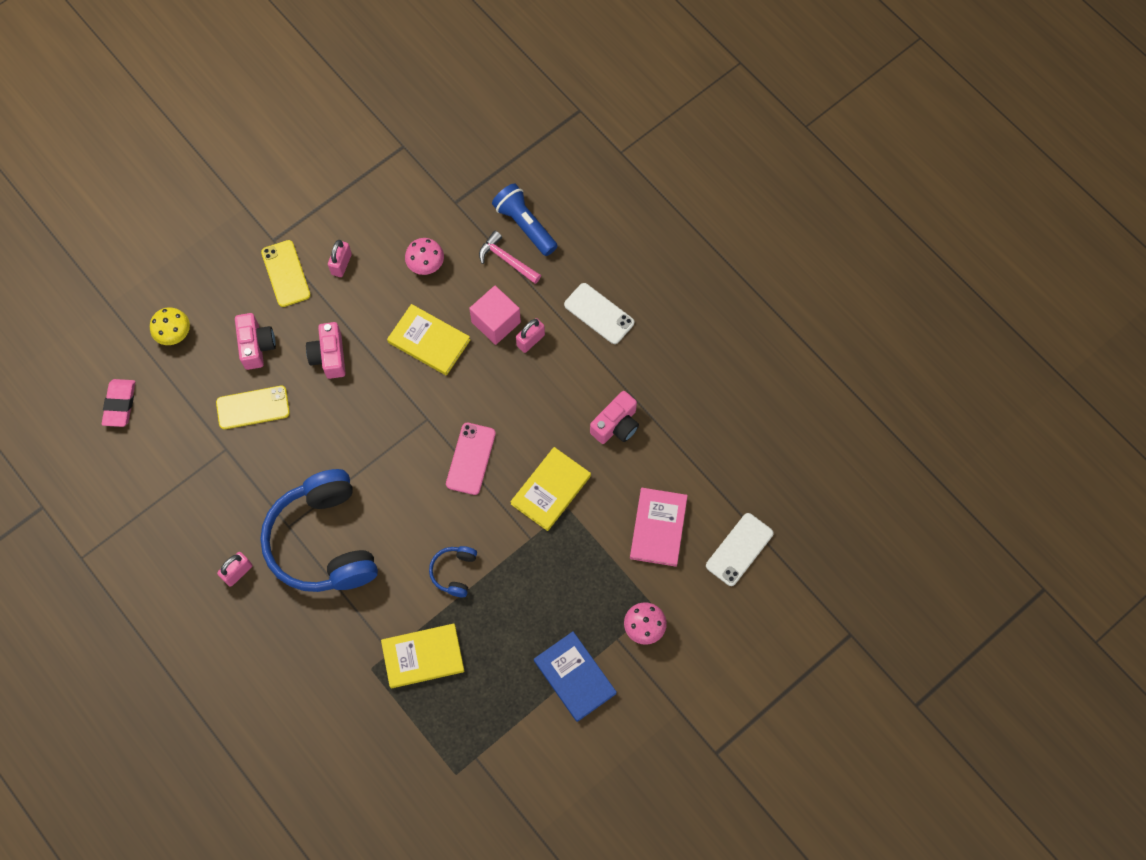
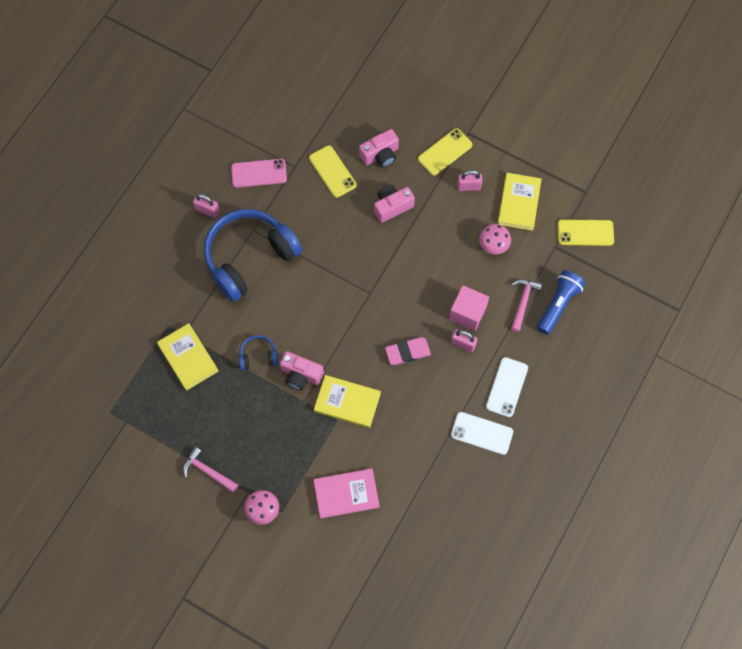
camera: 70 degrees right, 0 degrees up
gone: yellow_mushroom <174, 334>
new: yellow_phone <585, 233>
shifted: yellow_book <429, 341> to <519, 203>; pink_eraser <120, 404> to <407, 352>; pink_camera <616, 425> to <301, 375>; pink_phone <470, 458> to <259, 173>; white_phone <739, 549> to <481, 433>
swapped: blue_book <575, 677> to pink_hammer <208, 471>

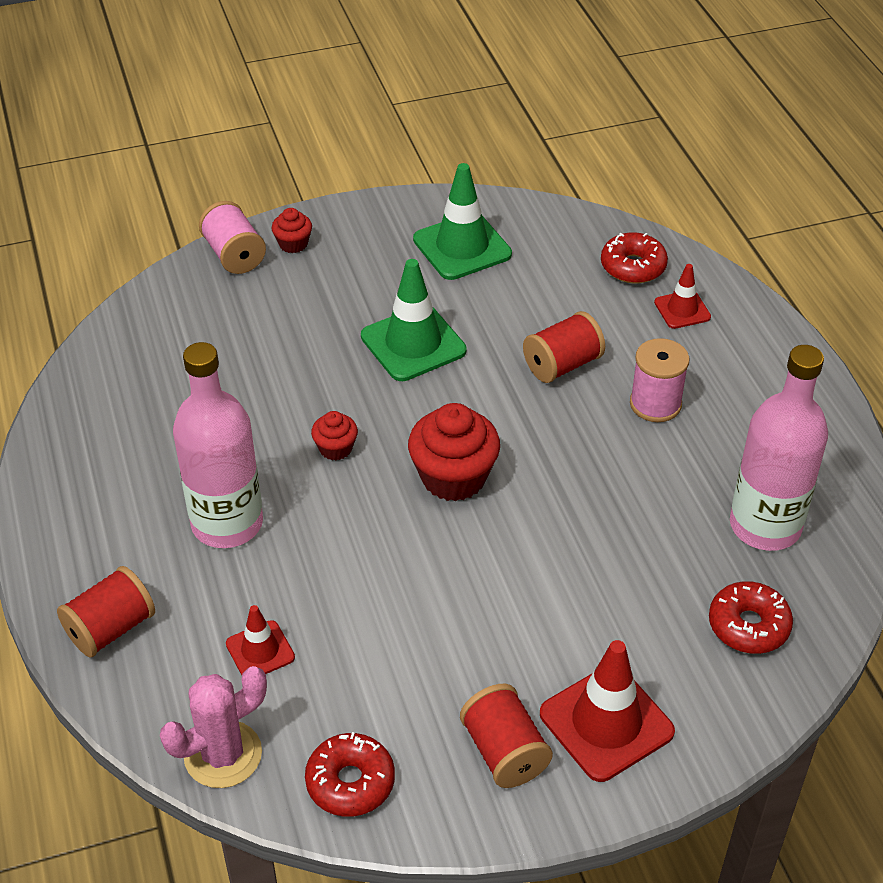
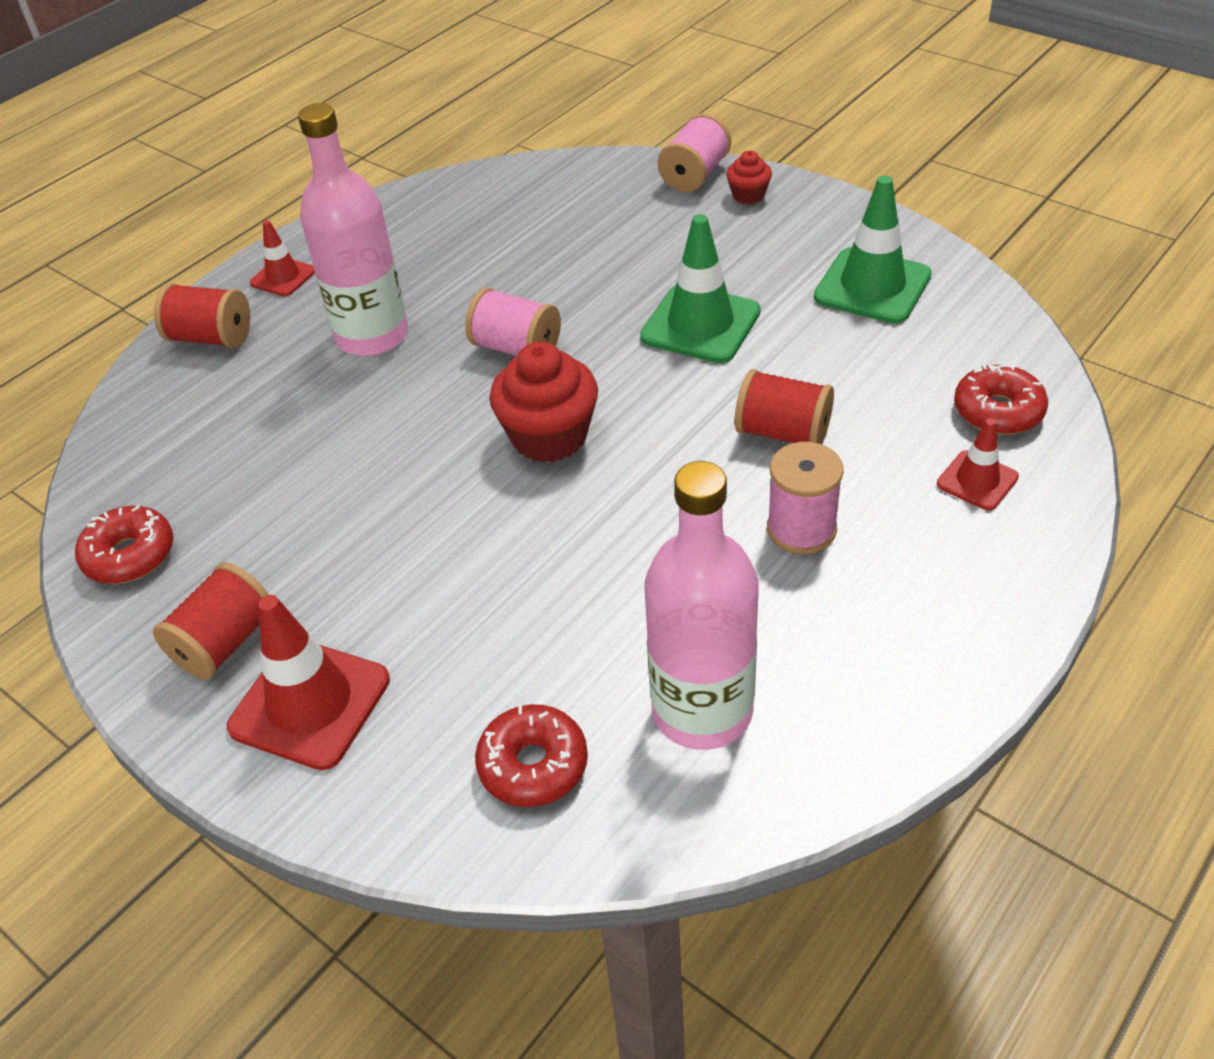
camera: 60 degrees right, 0 degrees up
gone: pink_cactus <223, 754>
shifted: red_traffic_cone <260, 650> to <283, 277>
swapped: red_cupcake <335, 448> to pink_spool <516, 348>

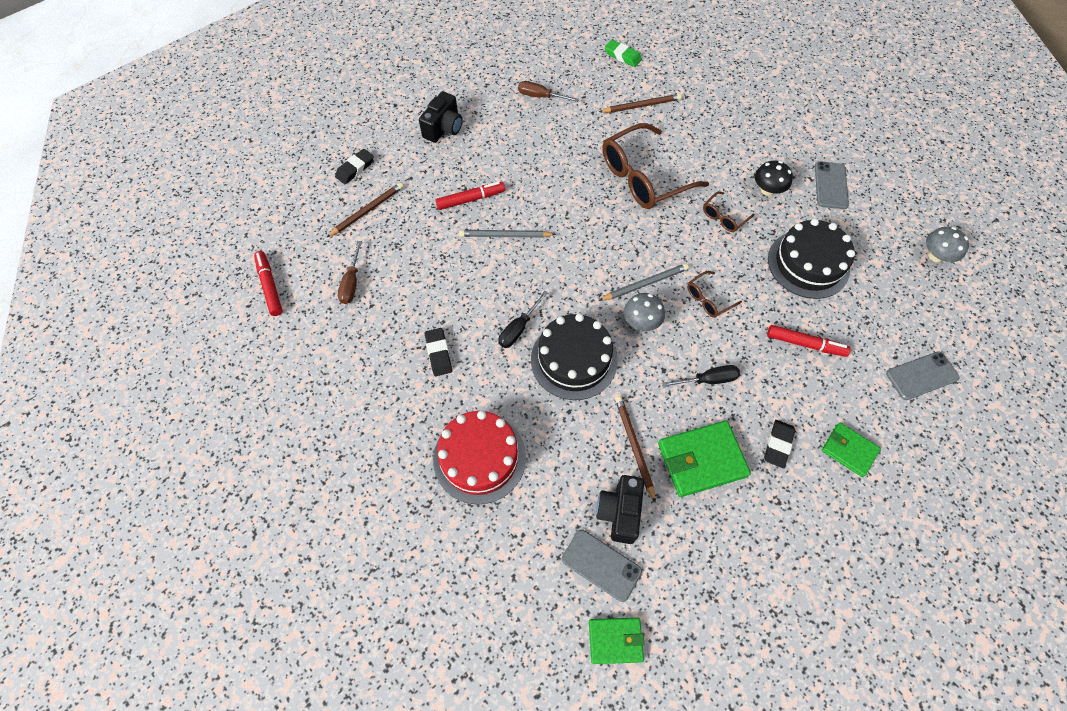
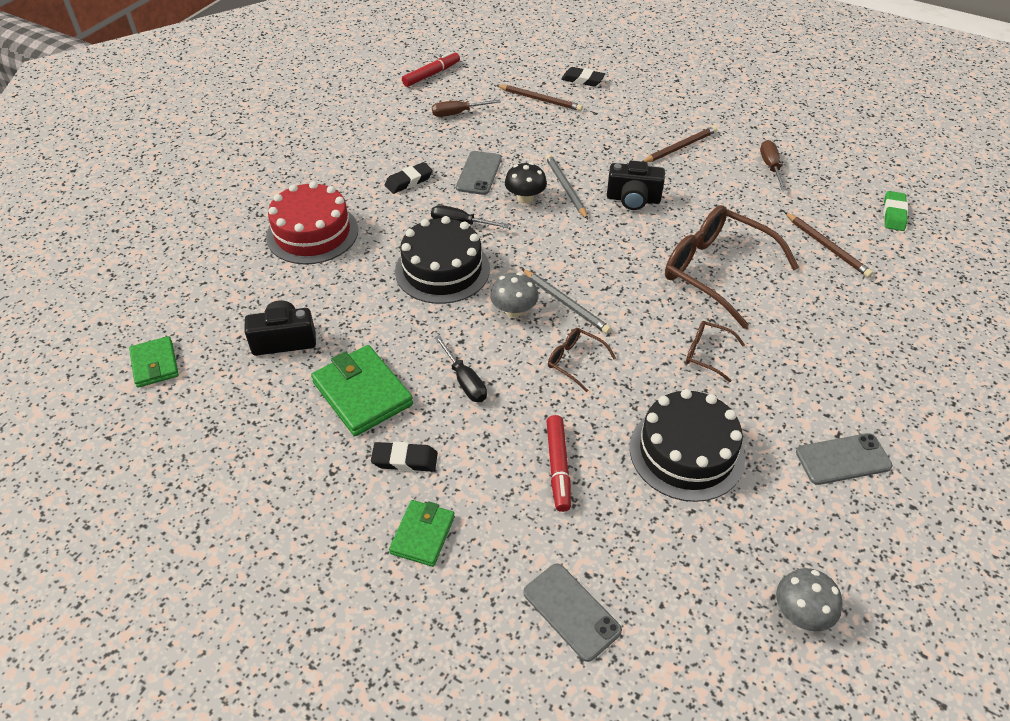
camera: 70 degrees right, 15 degrees down
gone: red_marker <471, 199>
shifted: black_camera <444, 128> to <633, 199>; black_mushroom <767, 190> to <525, 198>; brown_pencil <634, 446> to <680, 147>; grey_phone <601, 565> to <479, 173>

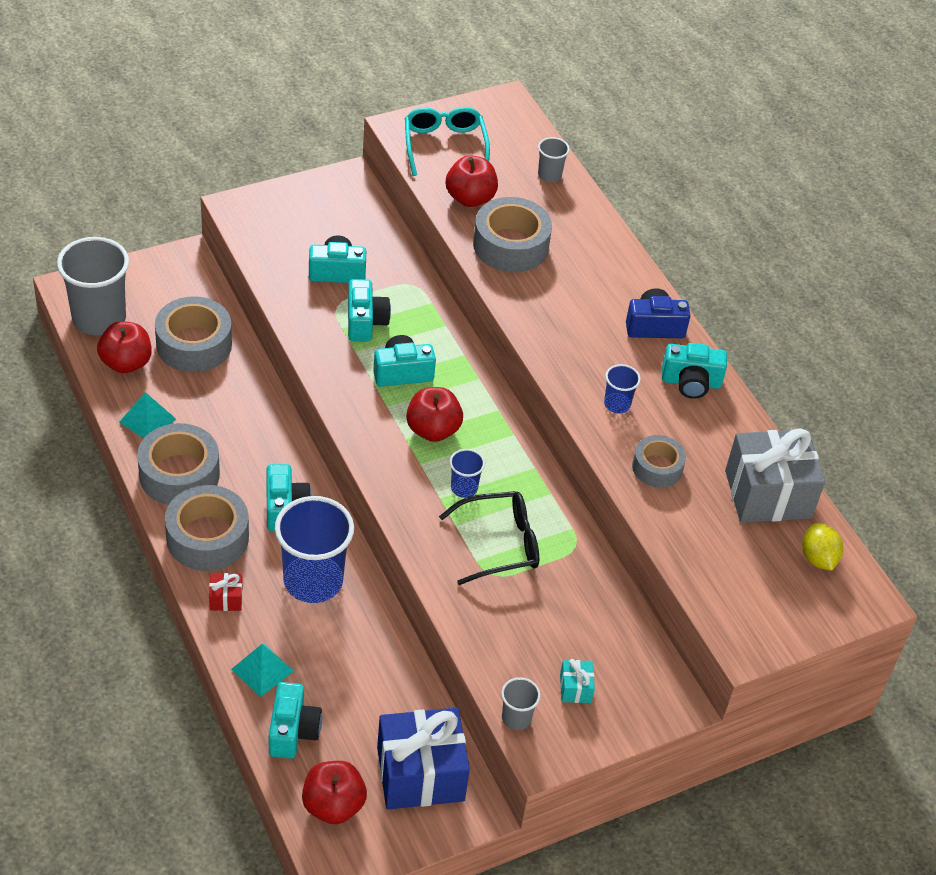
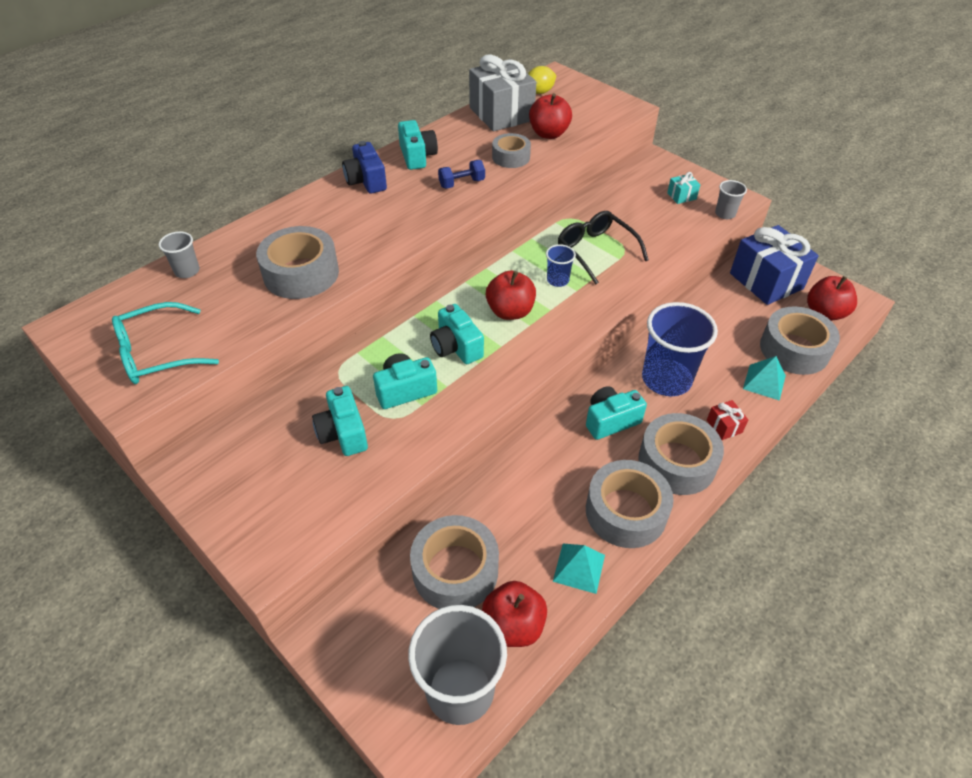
camera: 105 degrees left, 0 degrees up
shifted: red_apple <470, 198> to <549, 134>
swapped: blue_cup <617, 404> to blue_dumbbell <461, 183>; turquoise_camera <293, 731> to grey_tape <794, 349>

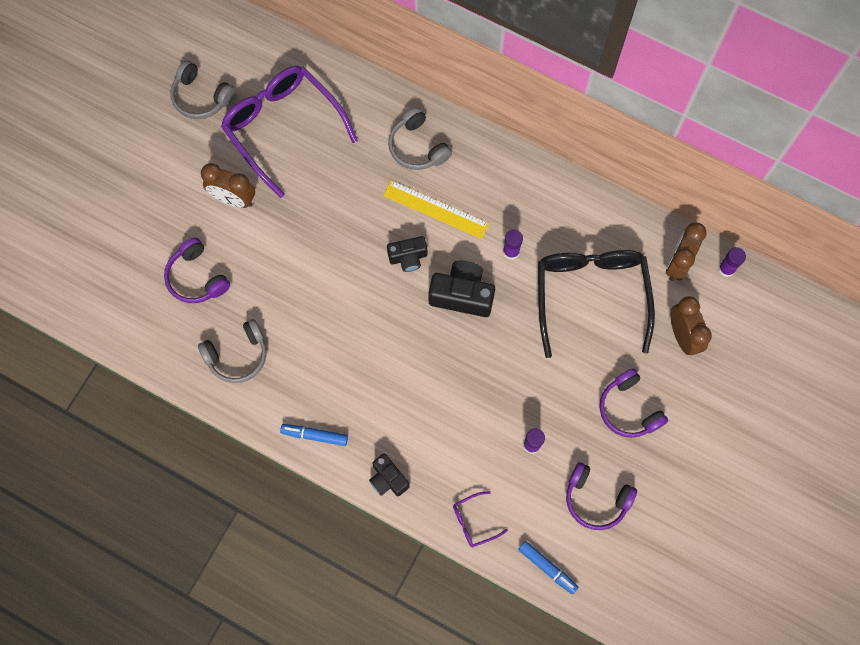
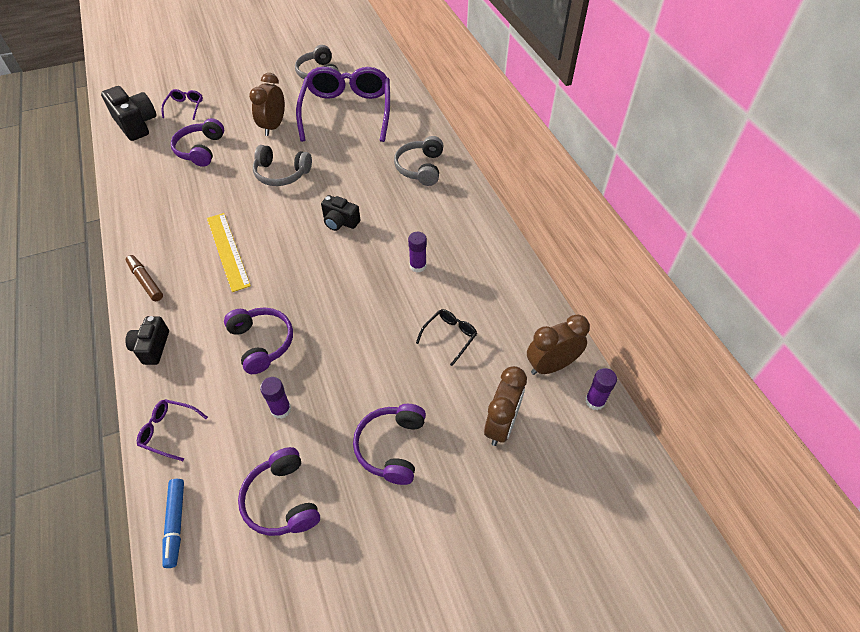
camera: 40 degrees right, 20 degrees down
new: purple_glasses <185, 107>; purple_headphones <262, 343>
shifted: yellow_ruler <436, 209> to <227, 251>; black_camera <462, 295> to <136, 124>; grey_headphones <237, 355> to <281, 174>
repainted: blue_marker <315, 435> to brown_marker <146, 281>
rotated: brown_clock <233, 199> = <273, 127> 45 degrees clockwise
scaled: black_glasses <591, 295> = <450, 336> x0.41

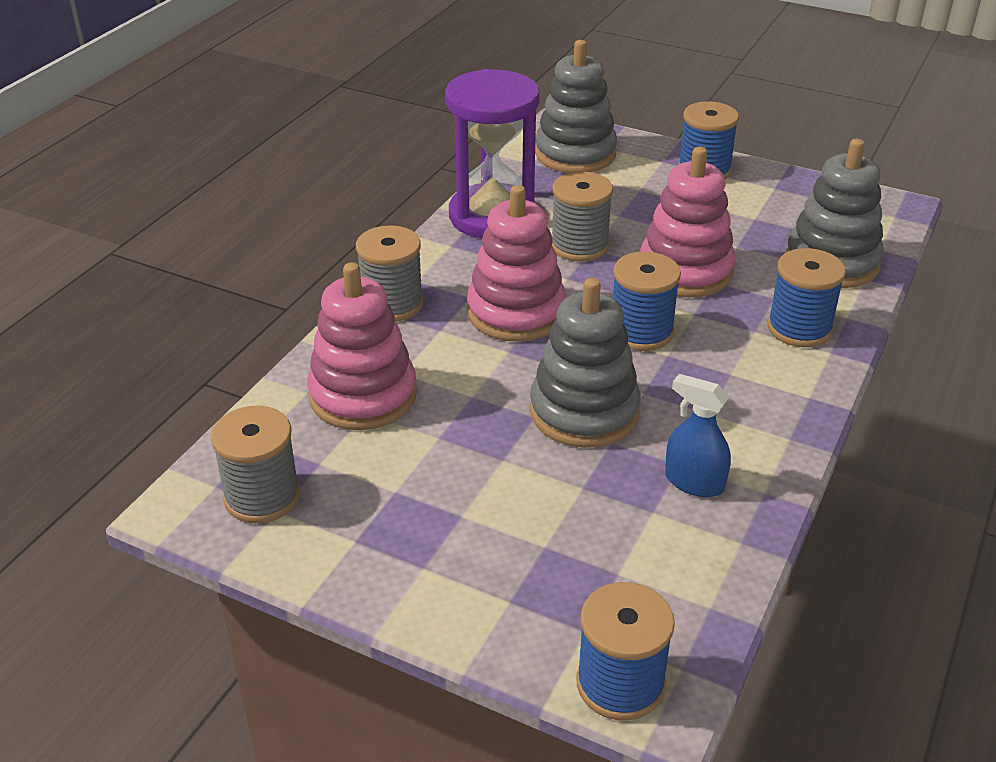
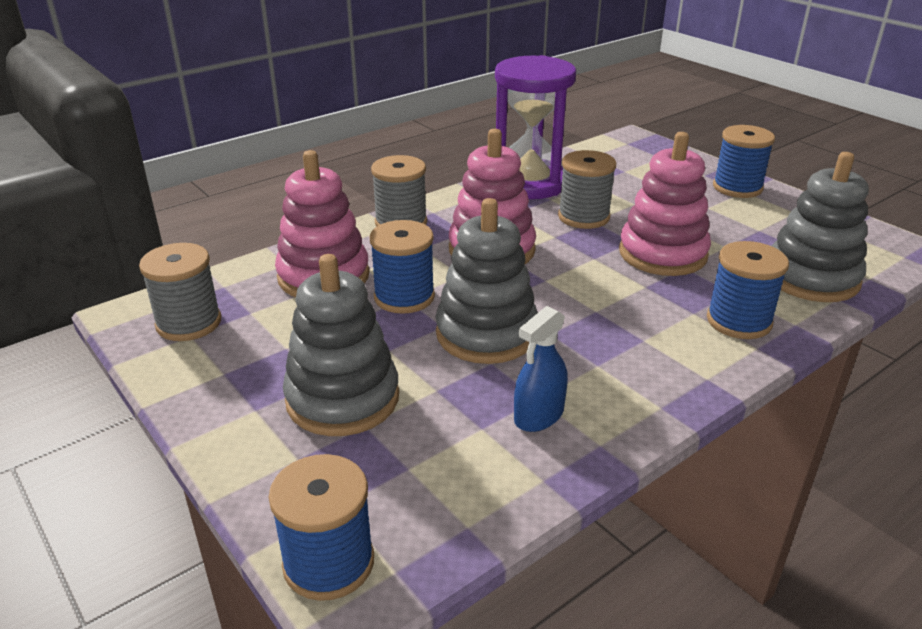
camera: 25 degrees right, 5 degrees down
shifted: grey_stacking_toy <575, 154> to <342, 399>; blue_spool <641, 332> to <404, 297>
rotated: blue_spray_bottle <694, 482> = <539, 415> 105 degrees counterclockwise

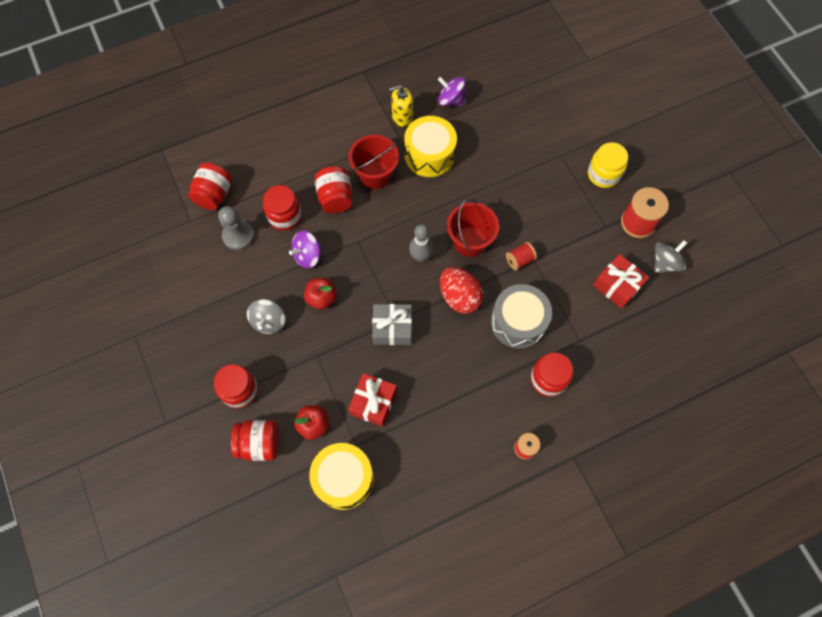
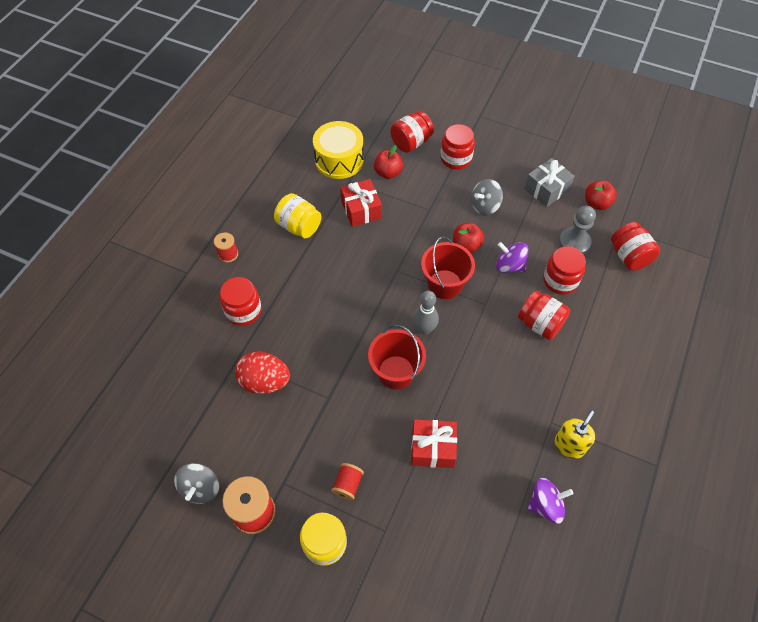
camera: 140 degrees right, 10 degrees down
gone: yellow_drum <429, 155>; grey_drum <518, 322>
new: red_apple <596, 203>; yellow_jar <299, 226>
shifted: red_bucket <375, 174> to <444, 284>; red_spool <519, 260> to <348, 485>; red_gift <617, 286> to <433, 448>; red_egg <459, 297> to <265, 381>; grey_gift <392, 328> to <546, 189>
rotated: purple_spinning_top <307, 255> = <509, 266> 75 degrees counterclockwise; grey_spinning_top <269, 321> = <485, 206> 90 degrees counterclockwise

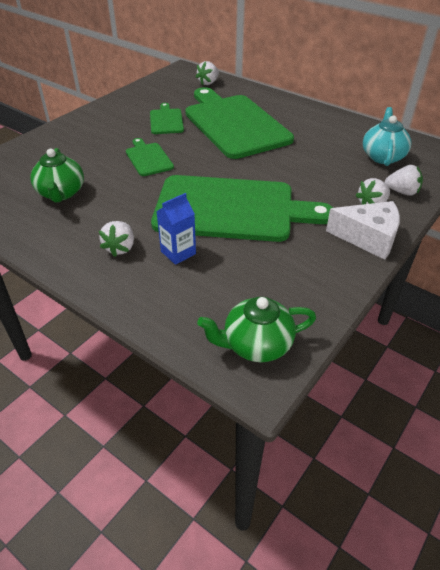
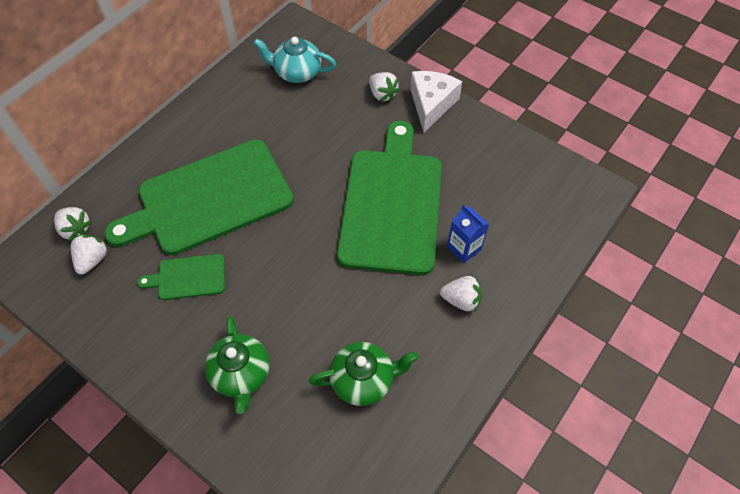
camera: 90 degrees left, 15 degrees up
gone: green_cutting_board <148, 158>
shifted: white_strawberry <402, 192> to <93, 260>; green_teapot <256, 344> to <241, 374>

